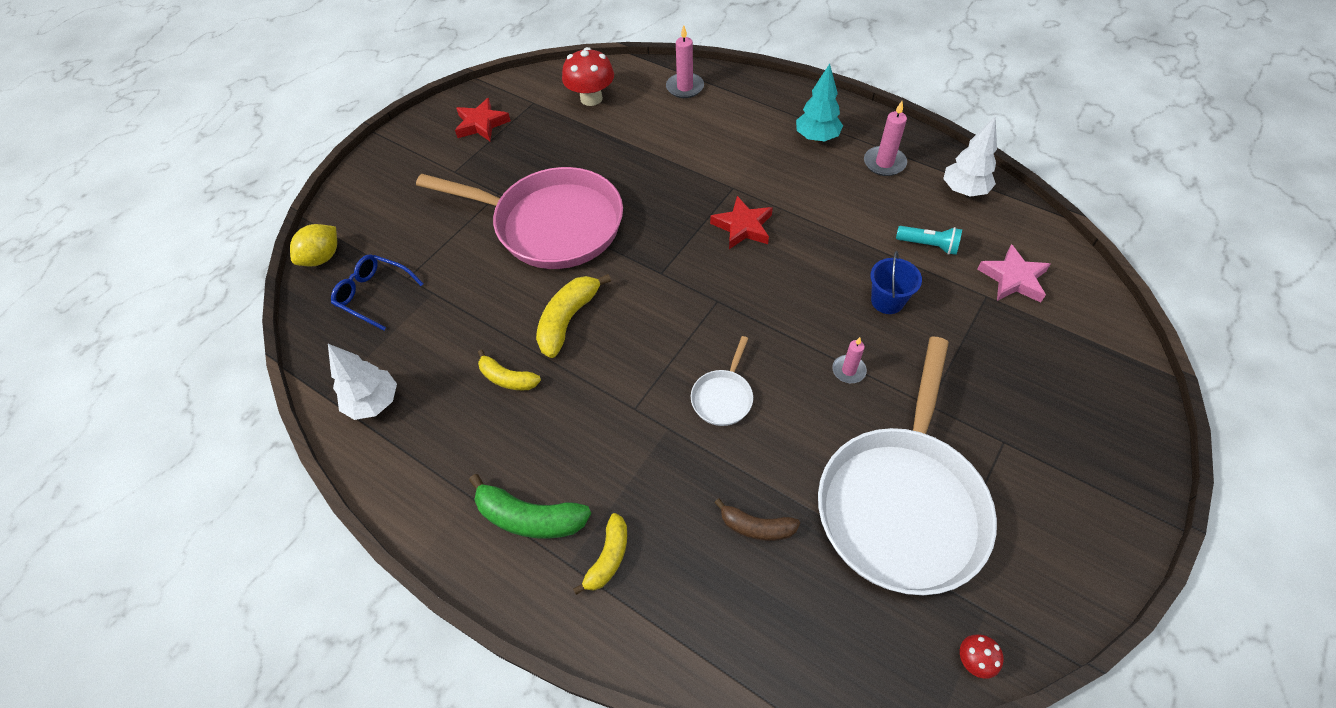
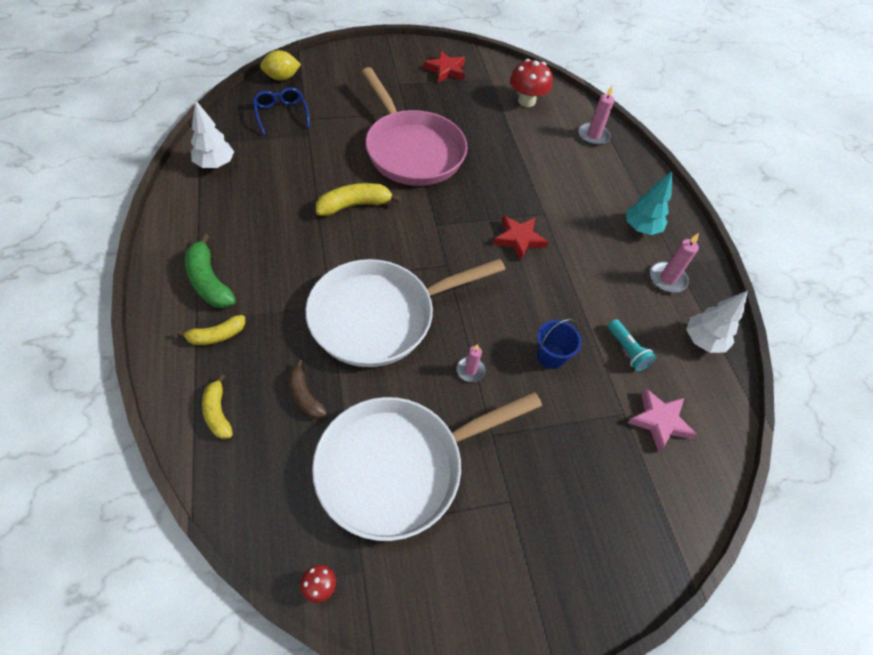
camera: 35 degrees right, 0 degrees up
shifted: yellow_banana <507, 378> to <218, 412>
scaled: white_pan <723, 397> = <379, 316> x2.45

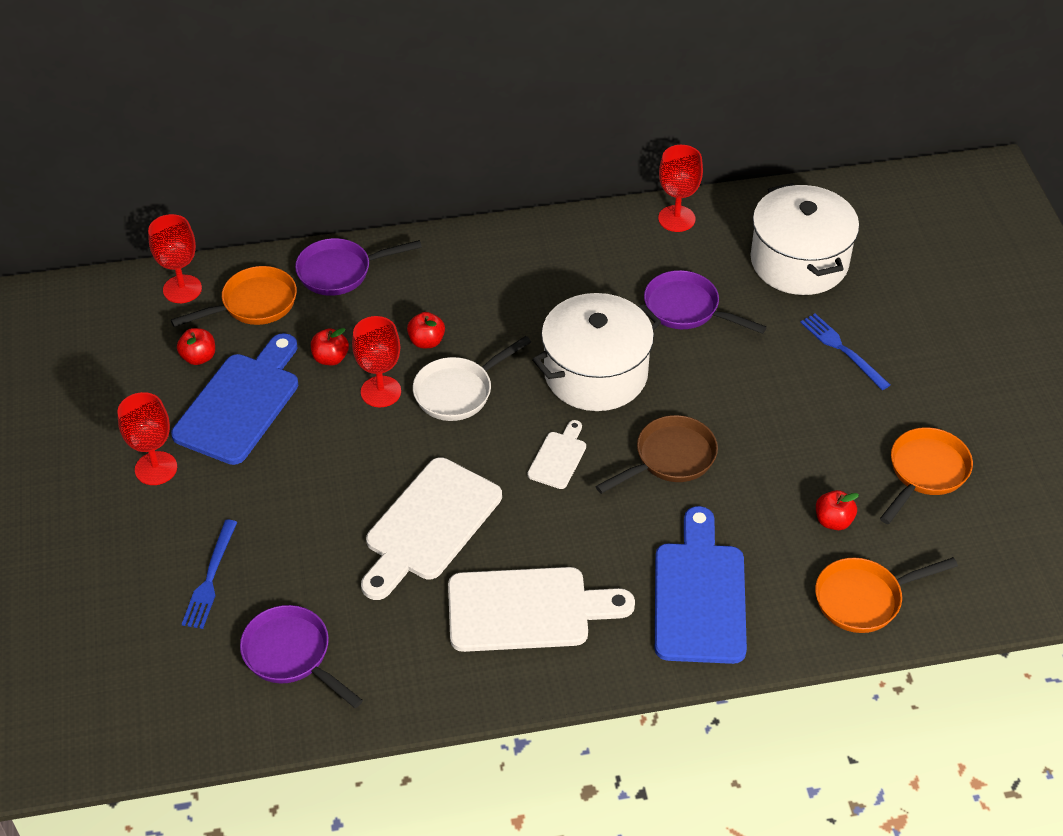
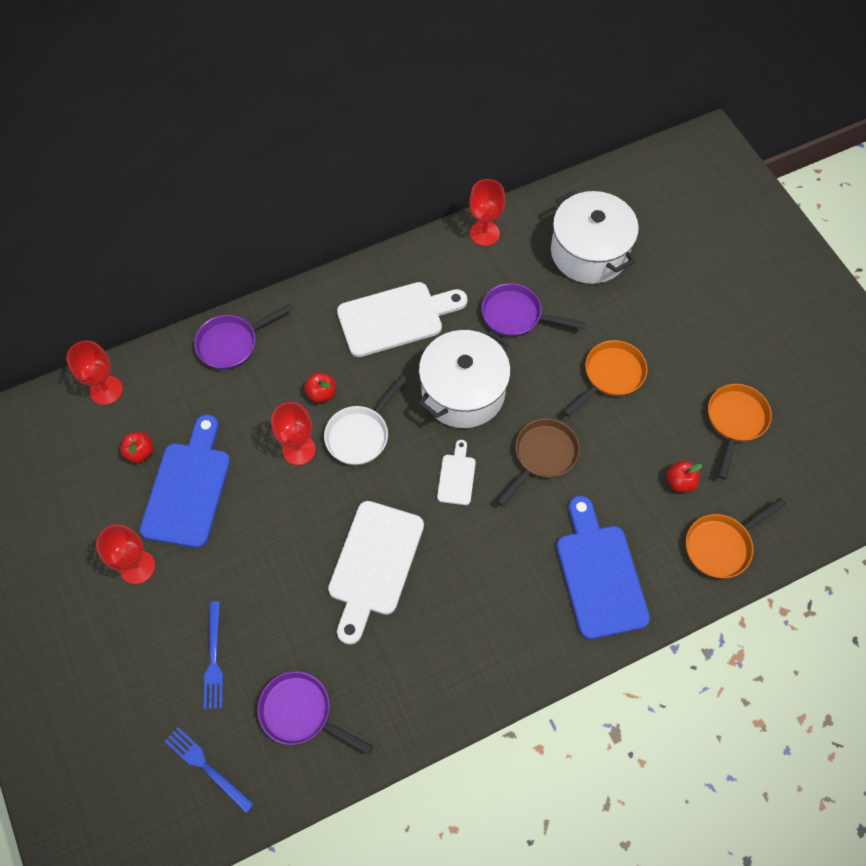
camera: 15 degrees left, 15 degrees up
gone: red_apple <330, 358>
shifted: orange_pan <253, 304> to <610, 376>; blue_fork <842, 349> to <207, 767>; white_cutting_board <527, 609> to <396, 318>

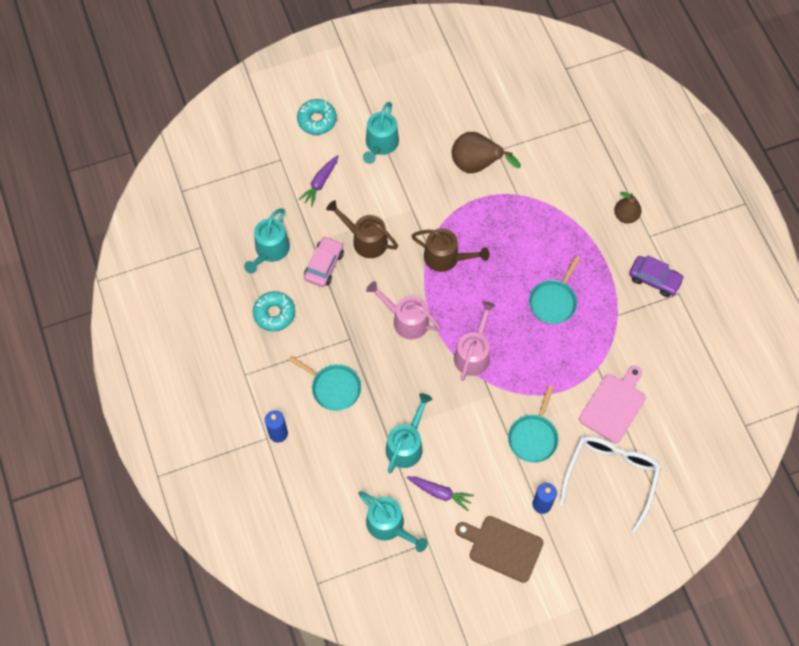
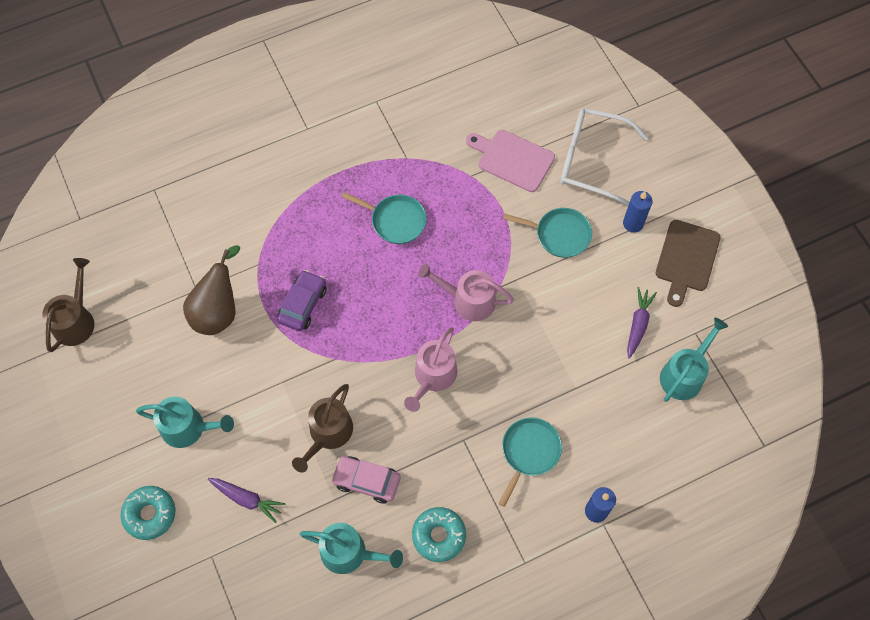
camera: 95 degrees left, 0 degrees up
gone: brown_pear <626, 216>; turquoise_watering_can <406, 445>
shifted: brown_watering_can <446, 257> to <76, 320>; purple_car <654, 279> to <303, 304>

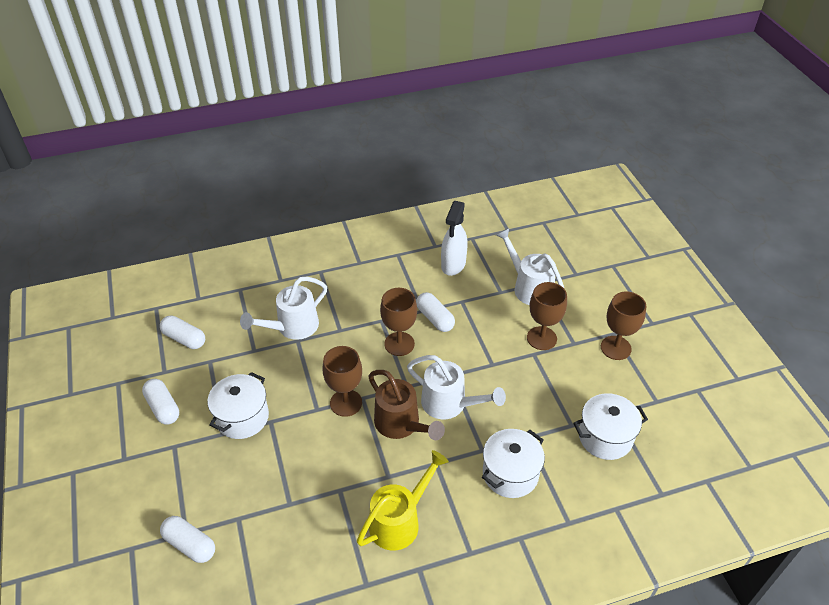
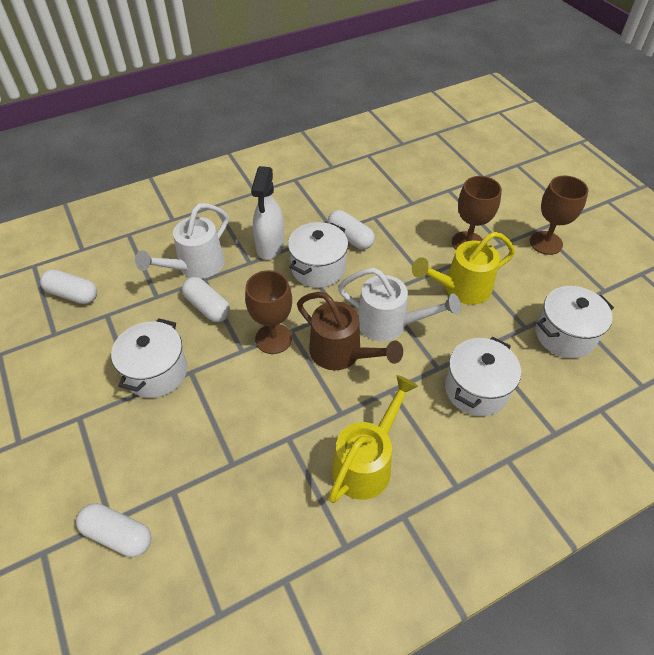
camera: 10 degrees left, 5 degrees up
gone: white_watering_can <529, 287>
new: yellow_watering_can <461, 288>
shifted: white_spray_bottle <453, 264> to <270, 246>; white_capsule <163, 407> to <207, 307>
swapped: brown_goblet <399, 344> to white_pot <318, 268>

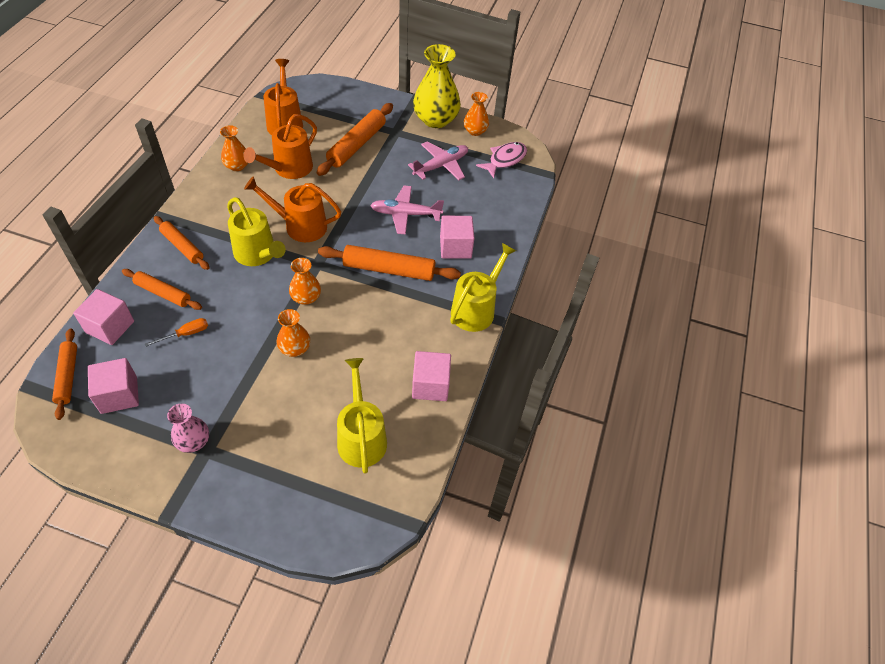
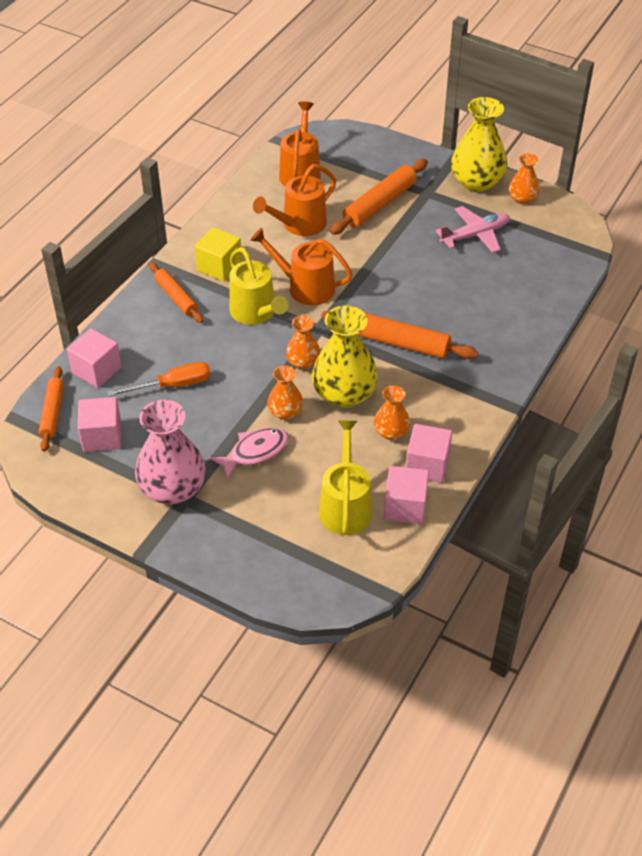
camera: 15 degrees right, 5 degrees down
gone: pink_plane <405, 214>; yellow_watering_can <476, 309>; orange_rolling_pin <163, 293>
new: yellow_cube <219, 266>; yellow_vase <344, 394>
shifted: orange_vase <237, 166> to <391, 432>; pink_fish <505, 160> to <255, 452>; pink_cube <455, 247> to <405, 507>
scaled: orange_screwdriver <186, 334> = <173, 385> x1.56; pink_vase <193, 441> = <173, 488> x1.85

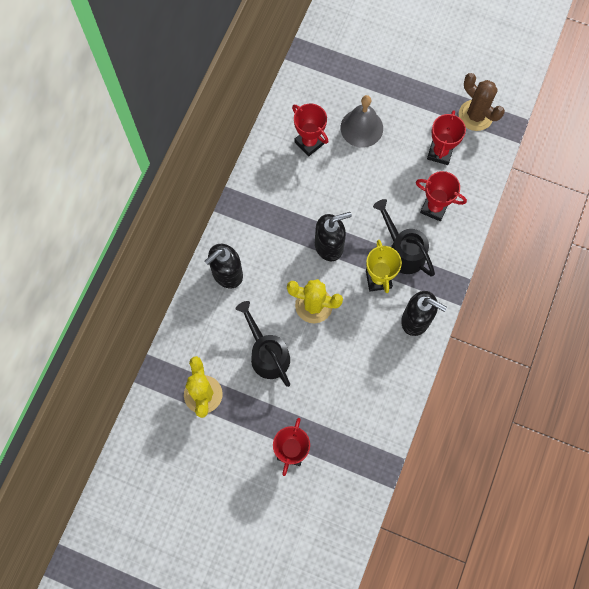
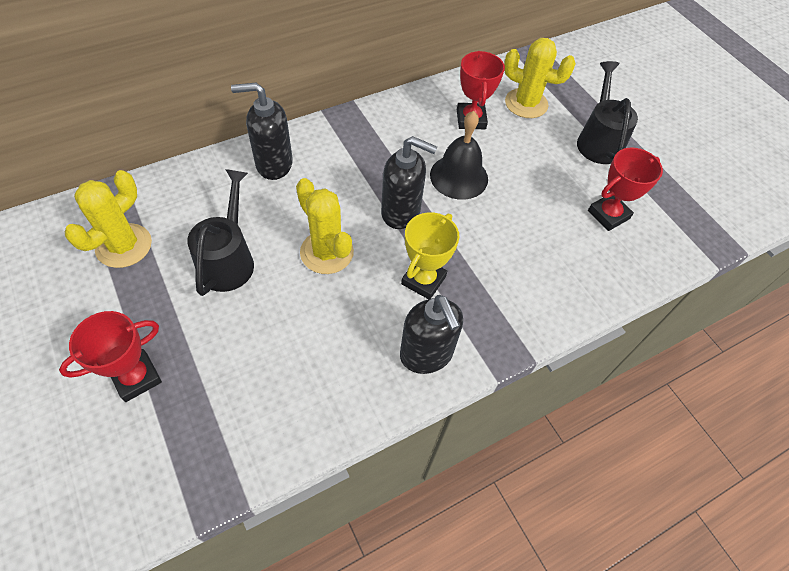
camera: 35 degrees right, 15 degrees down
gone: brown_cactus <475, 115>; grey_bell <361, 128>; red_trophy <434, 208>
new: yellow_cactus <526, 103>; black_bell <459, 176>
shifted: black_watering_can <402, 250> to <598, 140>

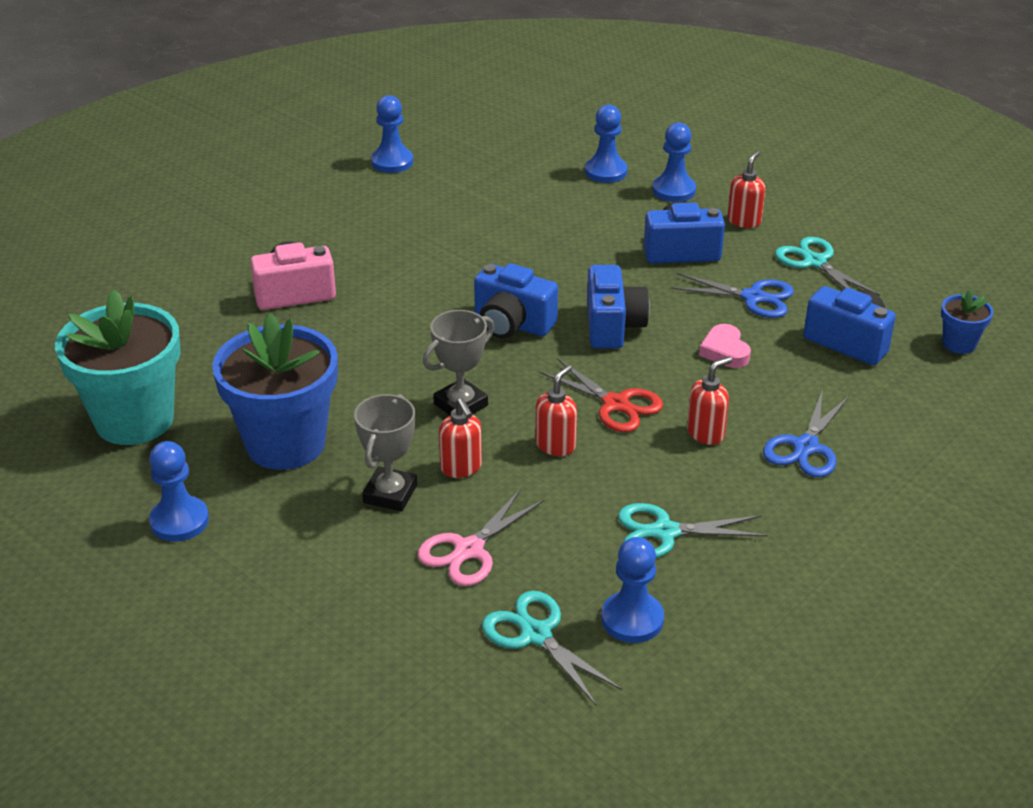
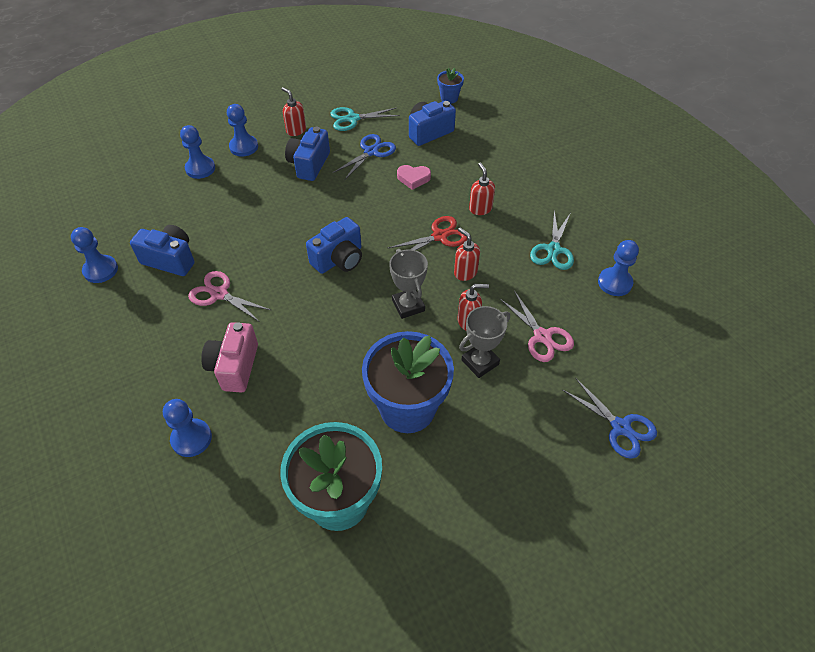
camera: 70 degrees left, 15 degrees up
gone: turquoise_scissors <536, 634>
new: pink_scissors <219, 294>
shifted: blue_camera <612, 326> to <170, 260>; blue_scissors <805, 447> to <620, 427>; blue_pawn <179, 521> to <191, 438>
rotated: grey_trophy <390, 494> = <480, 362> 75 degrees counterclockwise

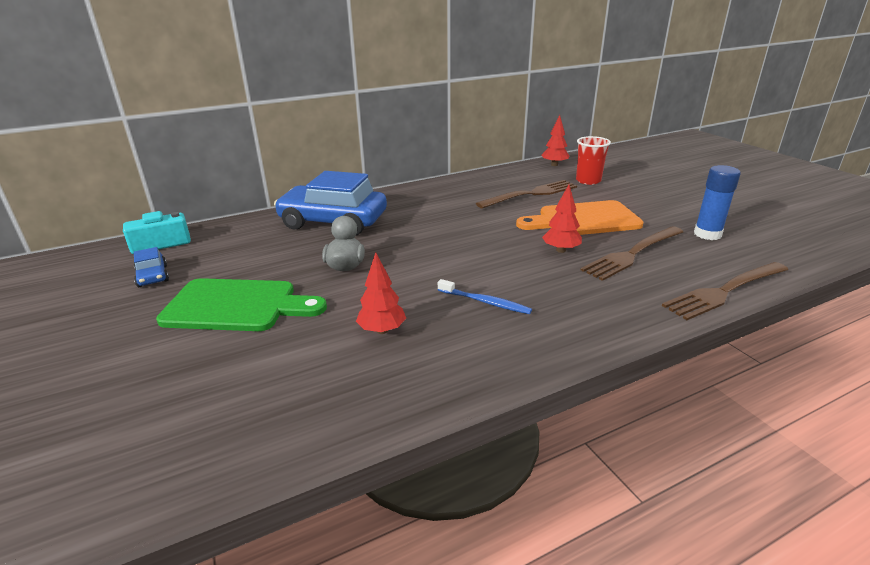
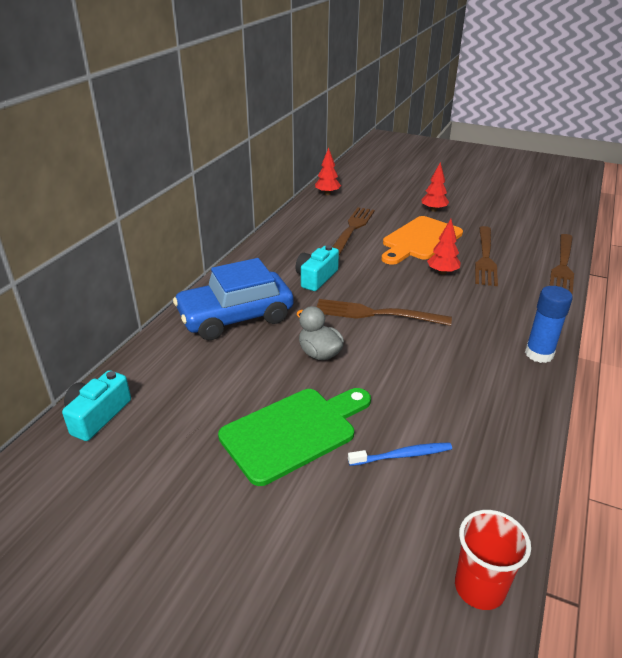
camera: 40 degrees left, 5 degrees up
gone: blue_car <152, 276>
new: turquoise_camera <316, 278>; brown_fork <375, 314>
shifted: red_cup <588, 181> to <479, 587>; blue_glue_stick <707, 234> to <539, 354>; red_tree <382, 330> to <433, 210>; blue_toothbrush <485, 302> to <402, 455>

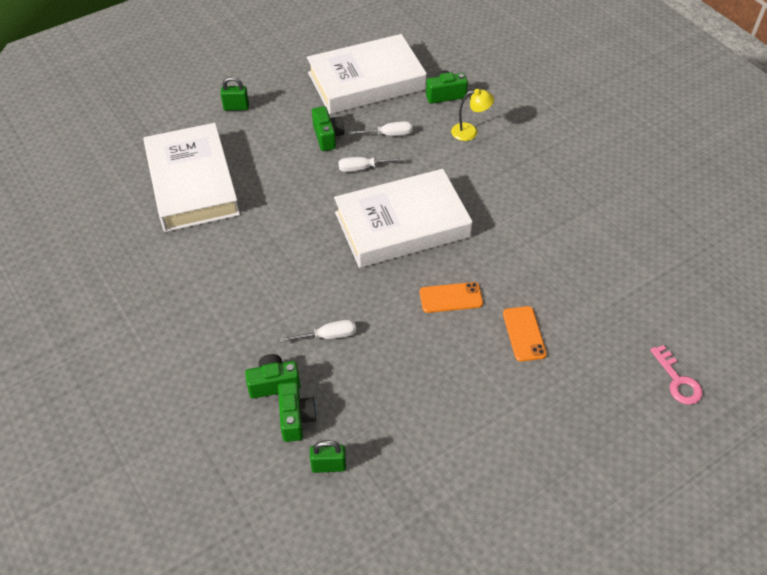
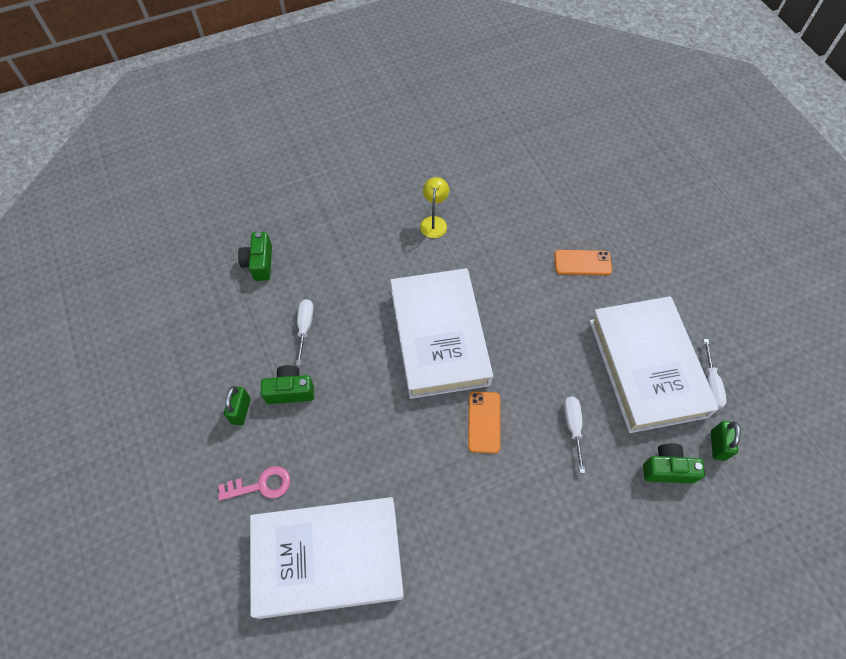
camera: 80 degrees left, 10 degrees up
gone: green_camera <273, 383>
shifted: white_book <366, 81> to <646, 367>; green_padlock <236, 107> to <241, 411>; yellow_lamp <470, 132> to <434, 222>; white_screwdriver <363, 168> to <710, 384>; orange_phone <451, 298> to <484, 422>; pink_key <677, 380> to <261, 485>

